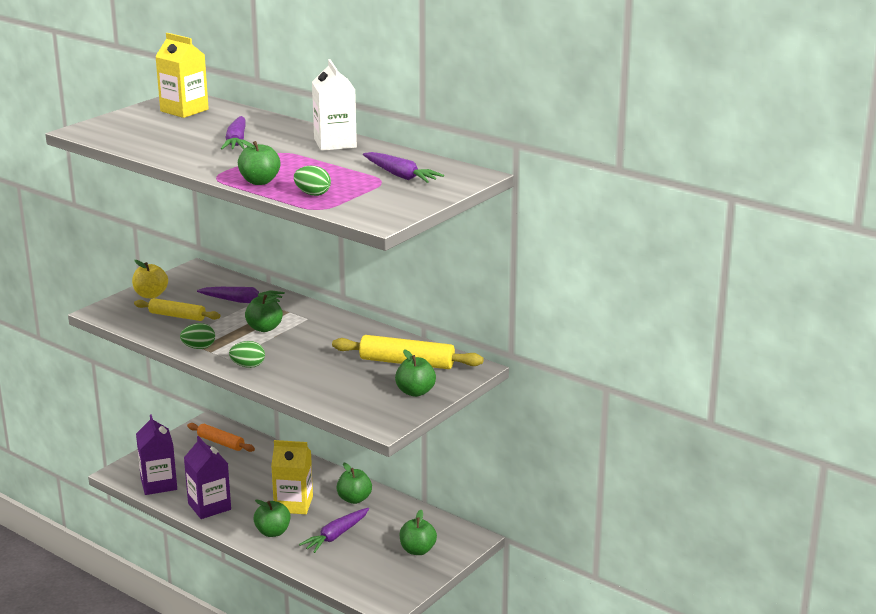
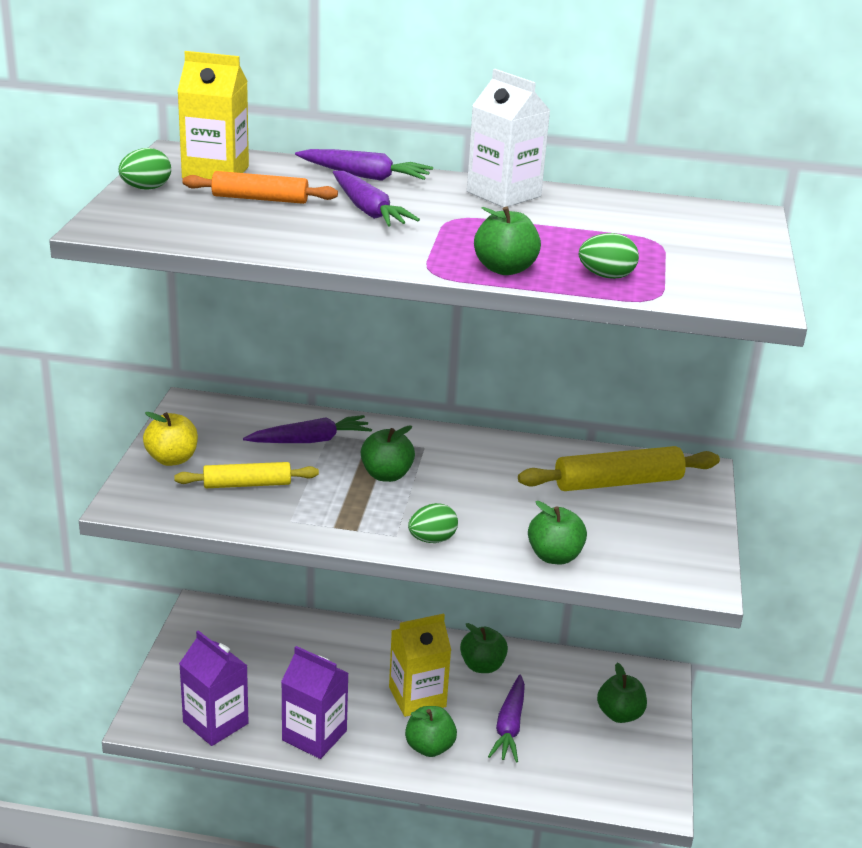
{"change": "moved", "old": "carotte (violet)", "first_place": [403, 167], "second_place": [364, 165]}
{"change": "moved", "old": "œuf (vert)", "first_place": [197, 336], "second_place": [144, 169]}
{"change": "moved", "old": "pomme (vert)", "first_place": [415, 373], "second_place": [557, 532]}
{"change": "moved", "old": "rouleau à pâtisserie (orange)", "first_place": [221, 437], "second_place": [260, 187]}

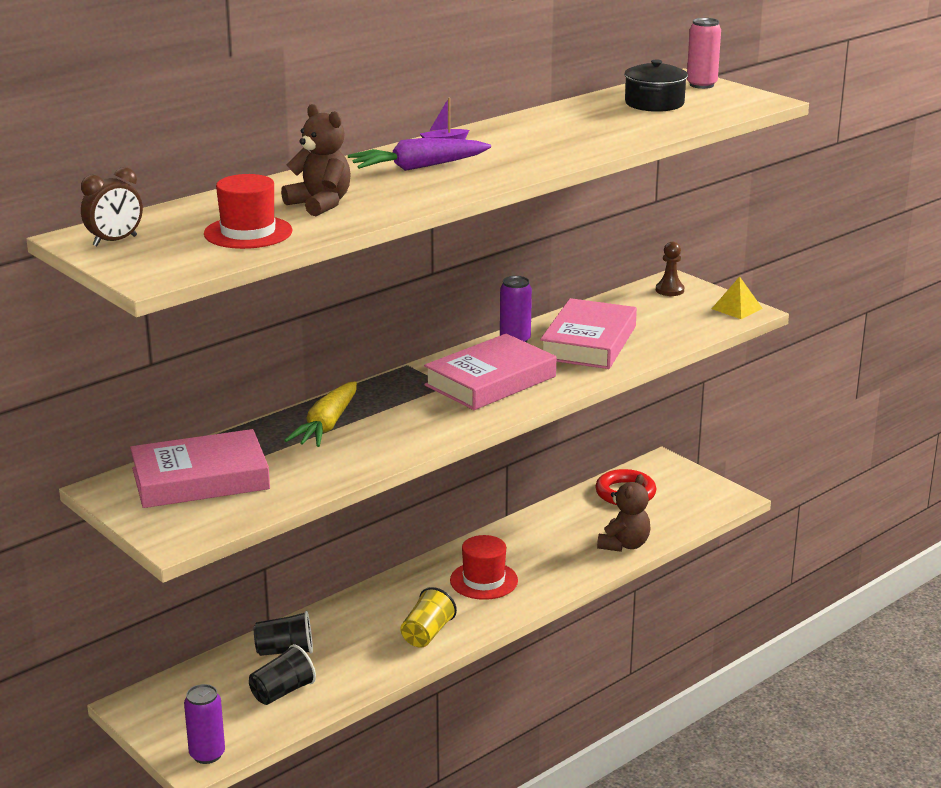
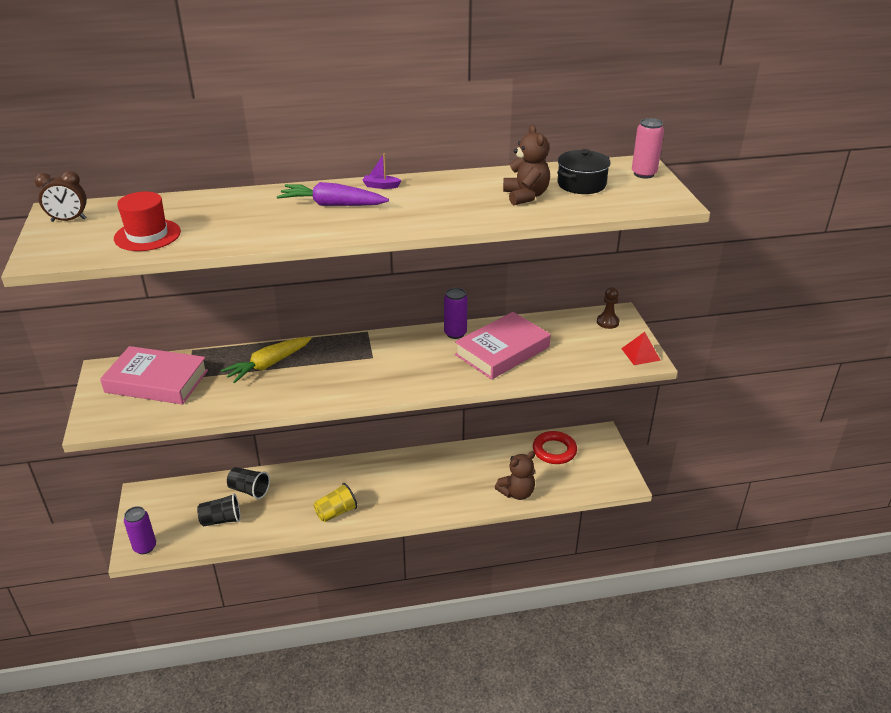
{"change": "moved", "old": "ours en peluche (marron)", "first_place": [316, 160], "second_place": [526, 165]}
{"change": "recoloured", "old": "pyramide (jaune)", "new": "pyramide (rouge)", "first_place": [737, 298], "second_place": [641, 348]}
{"change": "removed", "old": "livre (rose)", "first_place": [490, 372]}
{"change": "removed", "old": "chapeau (rouge)", "first_place": [484, 567]}

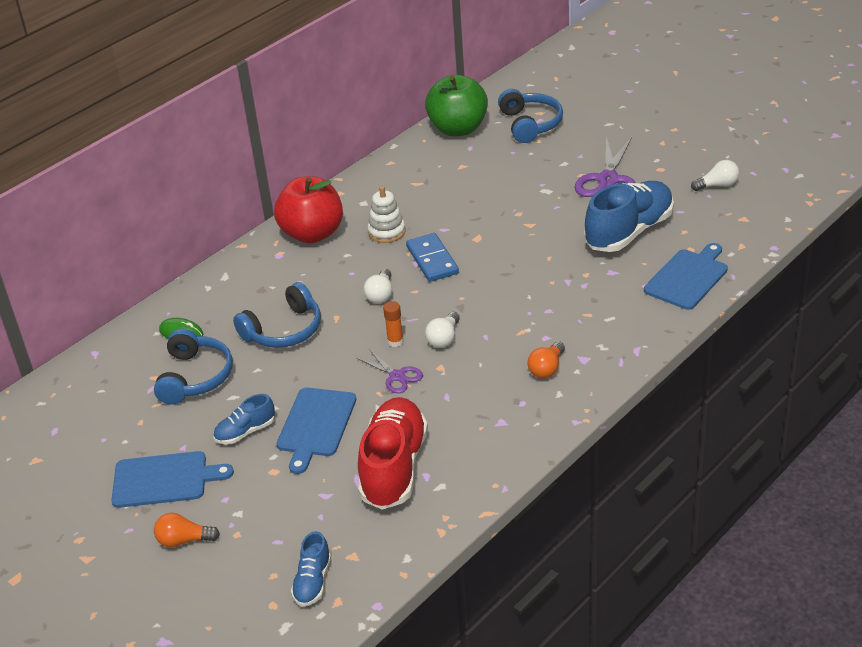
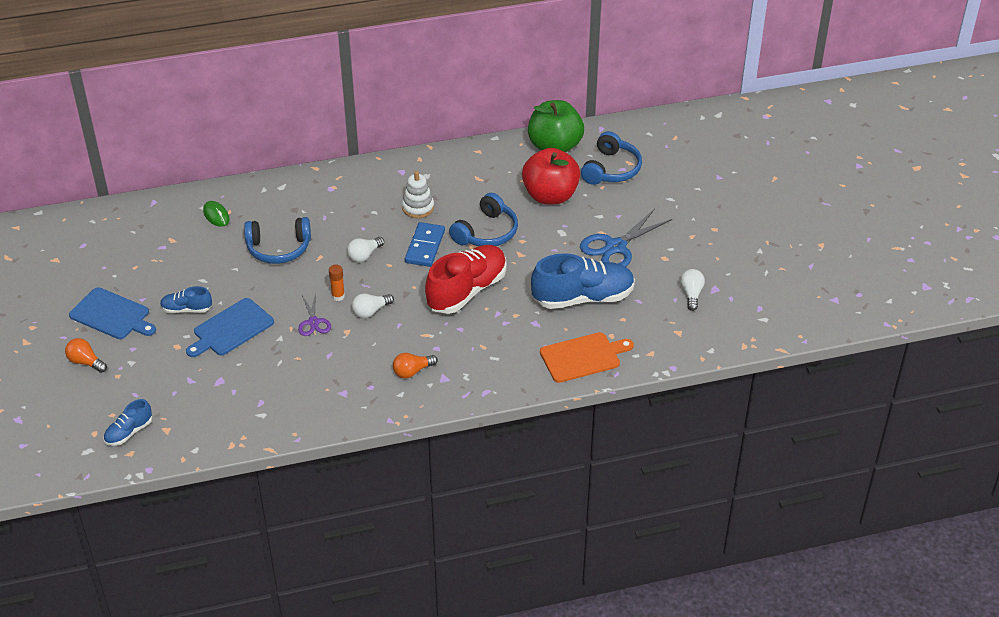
{"change": "recoloured", "old": "ciseaux (violet)", "new": "ciseaux (bleu)", "first_place": [605, 166], "second_place": [626, 238]}
{"change": "turned", "old": "ampoule (blanc)", "first_place": [715, 175], "second_place": [692, 290], "degrees": -105}
{"change": "moved", "old": "pomme (rouge)", "first_place": [308, 209], "second_place": [551, 176]}
{"change": "recoloured", "old": "planche à découper (bleu)", "new": "planche à découper (orange)", "first_place": [686, 276], "second_place": [587, 357]}
{"change": "moved", "old": "casque audio (bleu)", "first_place": [193, 366], "second_place": [483, 219]}
{"change": "moved", "old": "chaussure (rouge)", "first_place": [393, 453], "second_place": [466, 279]}

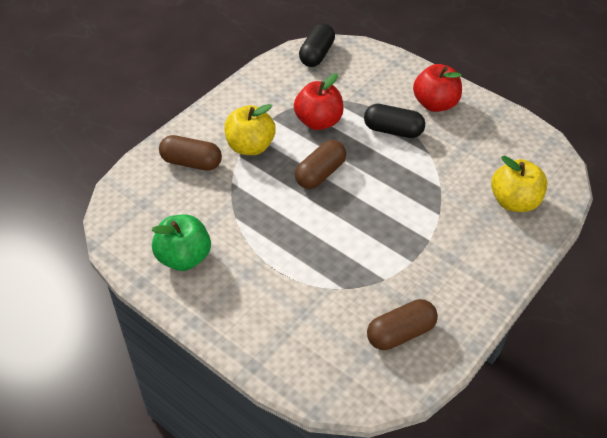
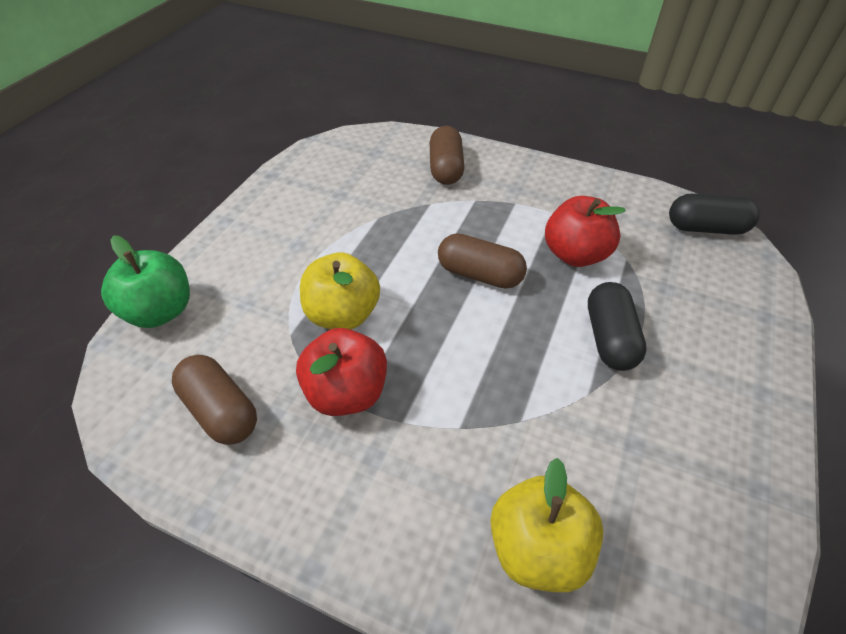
{"change": "moved", "old": "pomme (rouge)", "first_place": [437, 88], "second_place": [341, 372]}
{"change": "moved", "old": "pomme (jaune)", "first_place": [250, 129], "second_place": [340, 290]}
{"change": "moved", "old": "pomme (vert)", "first_place": [181, 242], "second_place": [145, 281]}

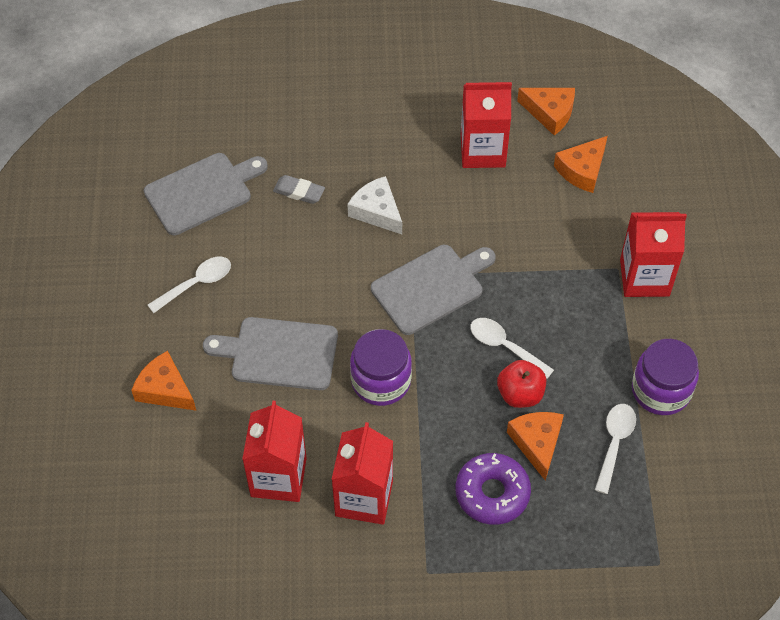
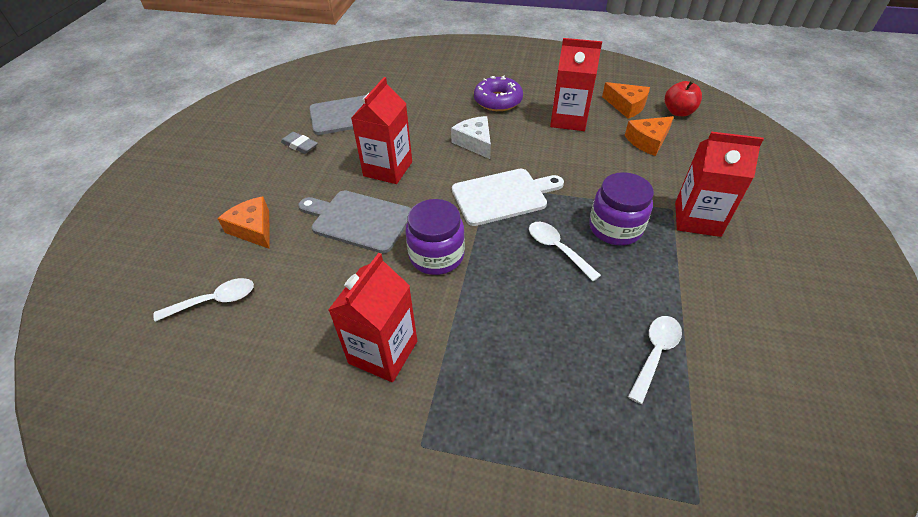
{"change": "moved", "old": "gomme (gris)", "first_place": [299, 189], "second_place": [299, 143]}
{"change": "recoloured", "old": "planche à découper (gris)", "new": "planche à découper (blanc)", "first_place": [433, 290], "second_place": [508, 197]}
{"change": "moved", "old": "cuillère (blanc)", "first_place": [189, 285], "second_place": [203, 300]}
{"change": "moved", "old": "bocal (violet)", "first_place": [665, 377], "second_place": [621, 208]}
{"change": "moved", "old": "pomme (rouge)", "first_place": [521, 384], "second_place": [683, 98]}
{"change": "moved", "old": "brique de lait (rouge)", "first_place": [274, 451], "second_place": [381, 130]}
{"change": "removed", "old": "fromage (orange)", "first_place": [535, 446]}
{"change": "moved", "old": "beignet (violet)", "first_place": [493, 489], "second_place": [498, 93]}

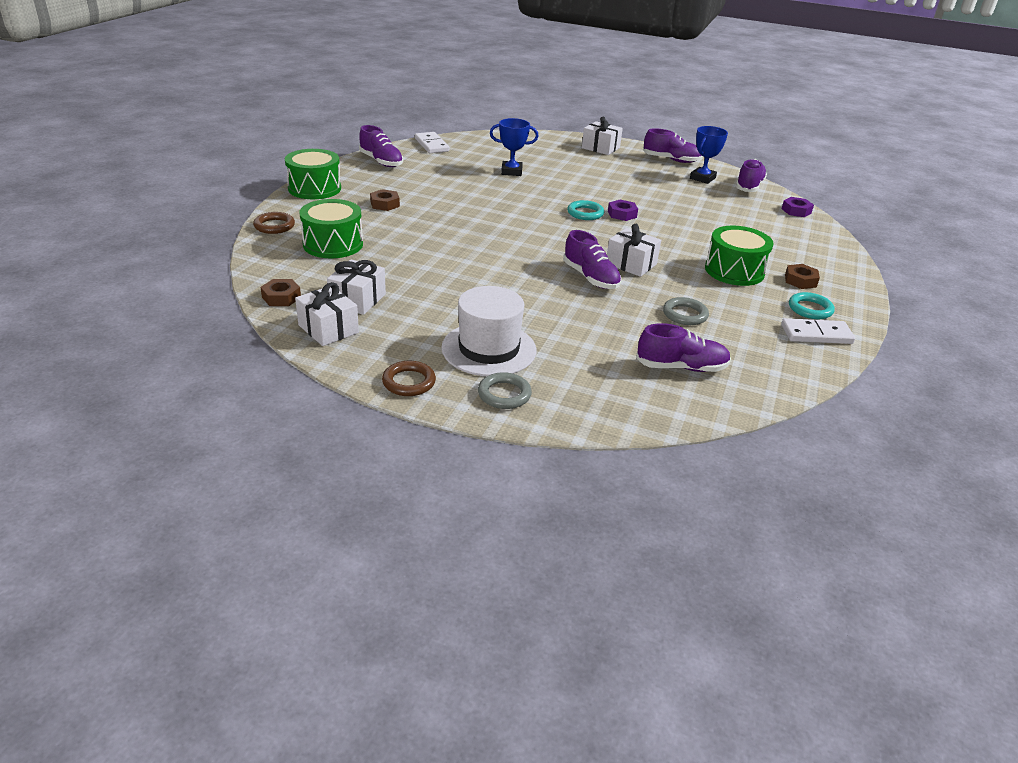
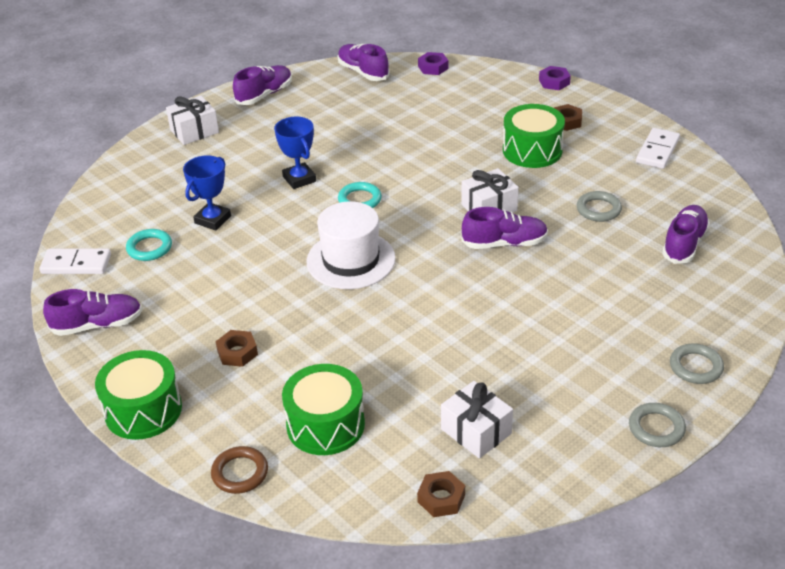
{"change": "moved", "old": "trophée (bleu)", "first_place": [709, 155], "second_place": [295, 153]}
{"change": "moved", "old": "écrou (violet)", "first_place": [623, 210], "second_place": [555, 78]}
{"change": "removed", "old": "cadeau (blanc)", "first_place": [327, 314]}
{"change": "moved", "old": "chapeau (blanc)", "first_place": [488, 331], "second_place": [351, 245]}
{"change": "moved", "old": "anneau (turquoise)", "first_place": [812, 305], "second_place": [149, 245]}
{"change": "recoloured", "old": "anneau (marron)", "new": "anneau (gris)", "first_place": [409, 378], "second_place": [657, 425]}

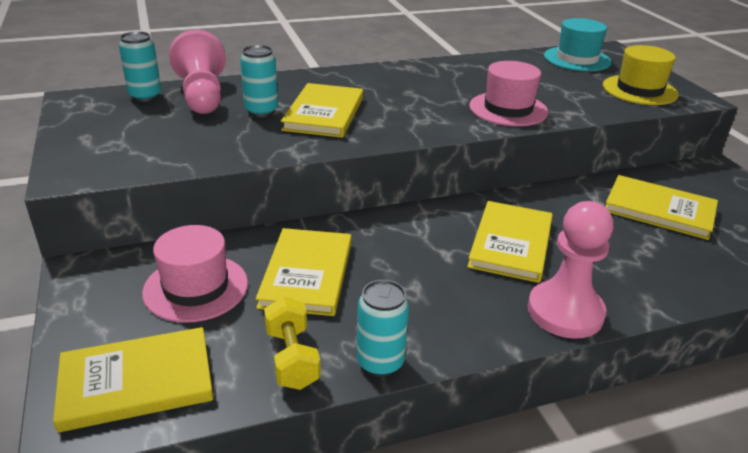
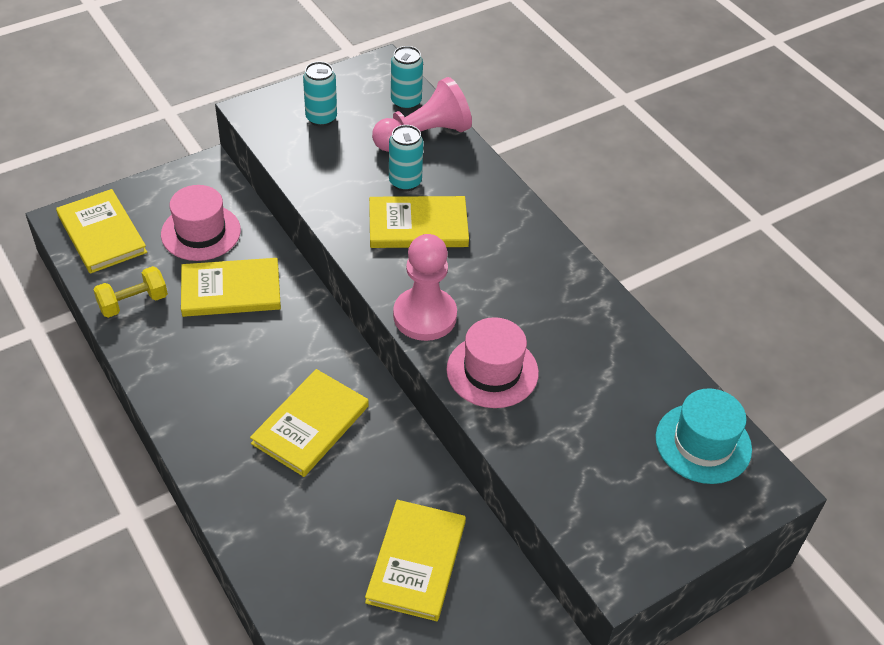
{"change": "removed", "old": "chapeau (jaune)", "first_place": [641, 75]}
{"change": "turned", "old": "livre (jaune)", "first_place": [510, 242], "second_place": [309, 423], "degrees": -60}
{"change": "moved", "old": "pion (rose)", "first_place": [570, 270], "second_place": [425, 287]}
{"change": "moved", "old": "canette (turquoise)", "first_place": [383, 328], "second_place": [320, 94]}

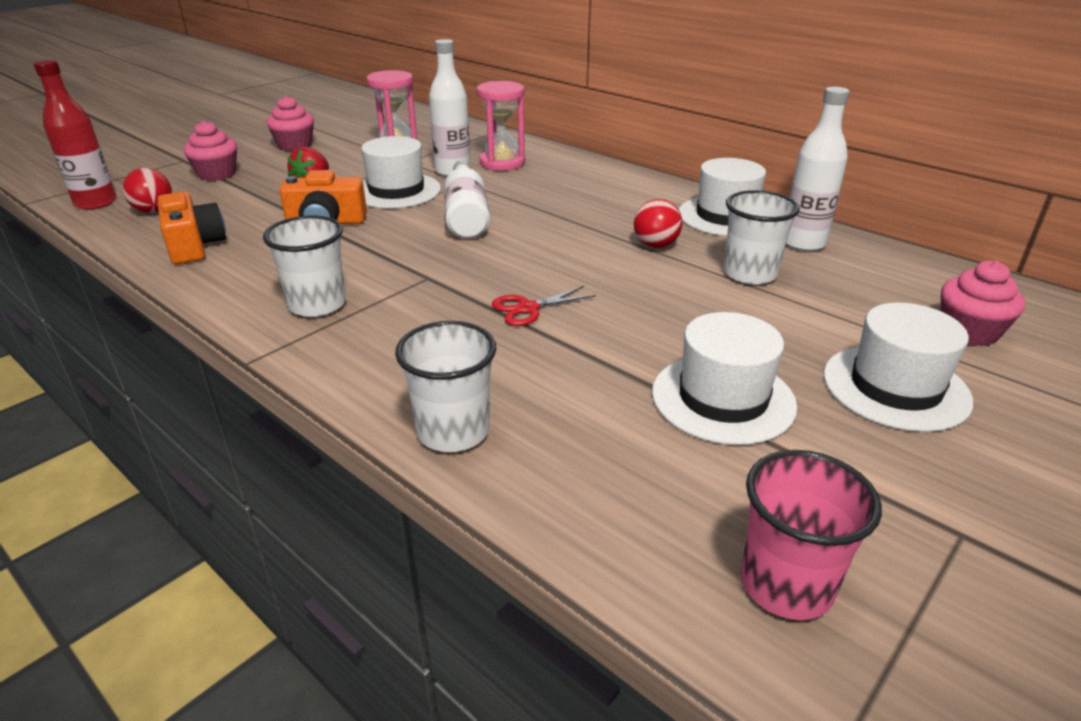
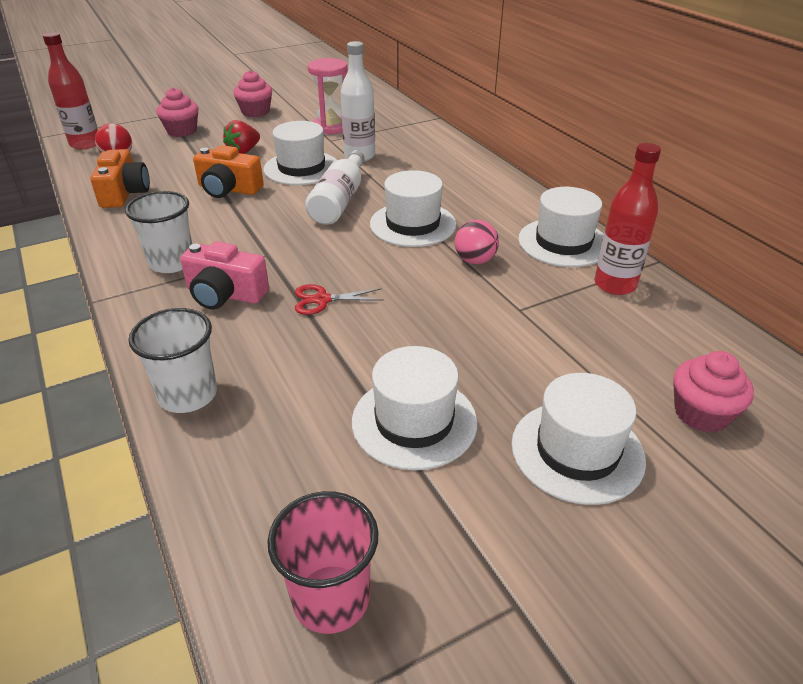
{"change": "removed", "old": "sablier (rose)", "first_place": [500, 126]}
{"change": "recoloured", "old": "bouteille (blanc)", "new": "bouteille (rouge)", "first_place": [818, 169], "second_place": [627, 219]}
{"change": "removed", "old": "gobelet (blanc)", "first_place": [762, 237]}
{"change": "recoloured", "old": "balle (rouge)", "new": "balle (rose)", "first_place": [658, 223], "second_place": [477, 242]}
{"change": "added", "new": "chapeau (blanc)", "second_place": [413, 208]}
{"change": "added", "new": "appareil photo (rose)", "second_place": [224, 275]}

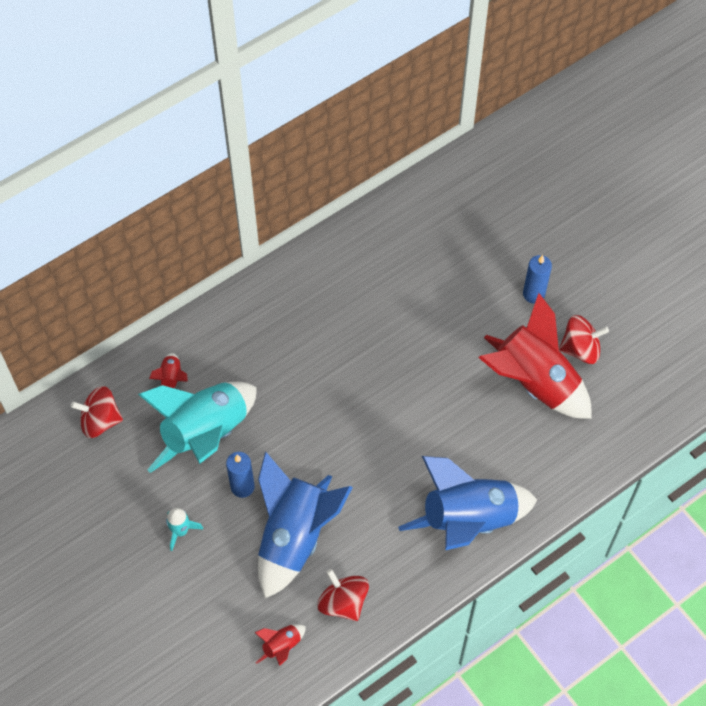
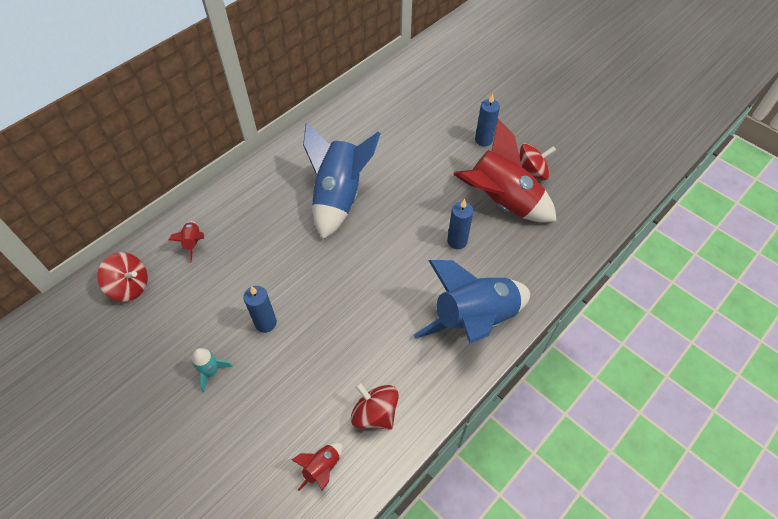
{"change": "removed", "old": "fusée (turquoise)", "first_place": [197, 427]}
{"change": "turned", "old": "toupie (rouge)", "first_place": [97, 412], "second_place": [122, 277], "degrees": -150}
{"change": "moved", "old": "fusée (bleu)", "first_place": [305, 524], "second_place": [342, 180]}
{"change": "added", "new": "bougie (bleu)", "second_place": [460, 224]}

